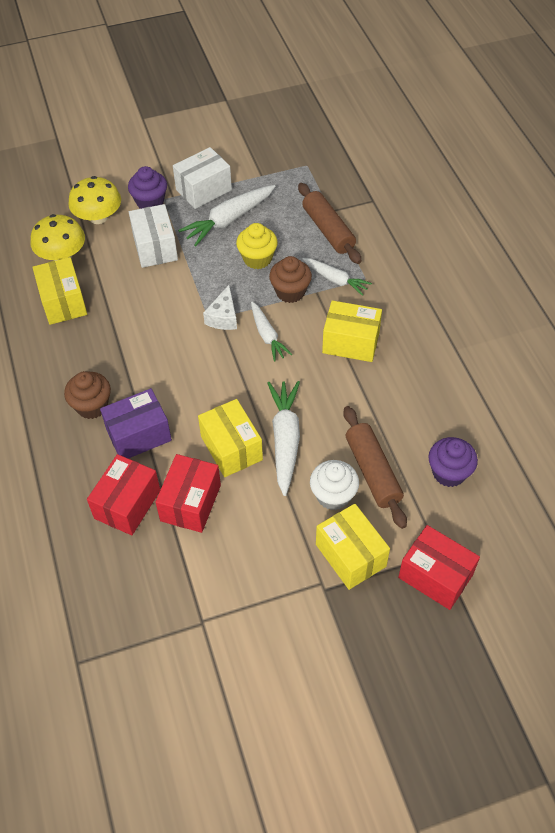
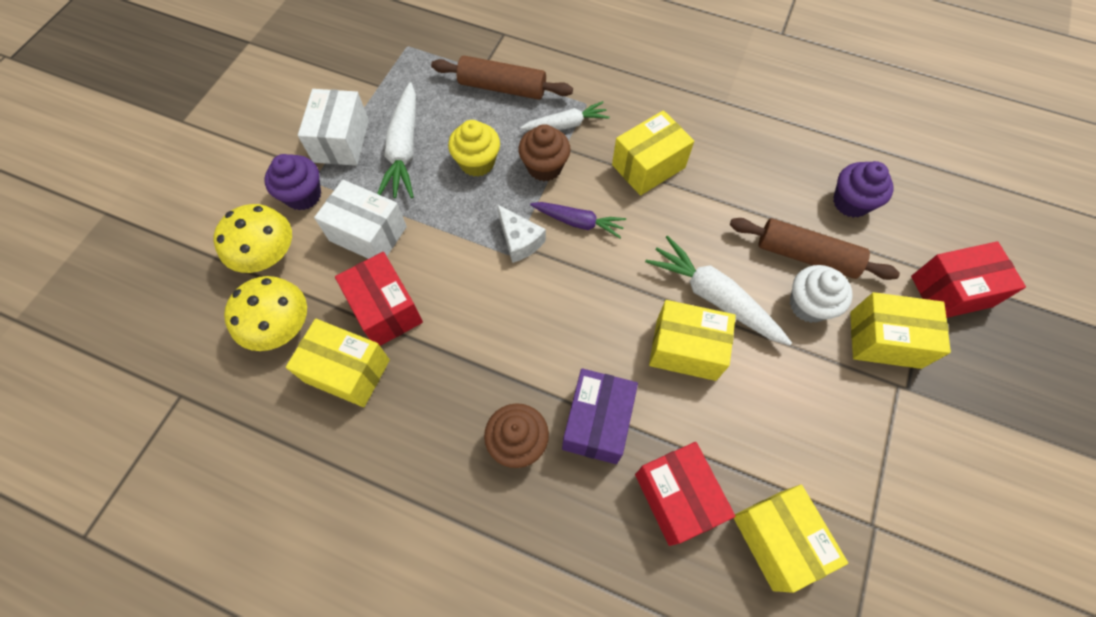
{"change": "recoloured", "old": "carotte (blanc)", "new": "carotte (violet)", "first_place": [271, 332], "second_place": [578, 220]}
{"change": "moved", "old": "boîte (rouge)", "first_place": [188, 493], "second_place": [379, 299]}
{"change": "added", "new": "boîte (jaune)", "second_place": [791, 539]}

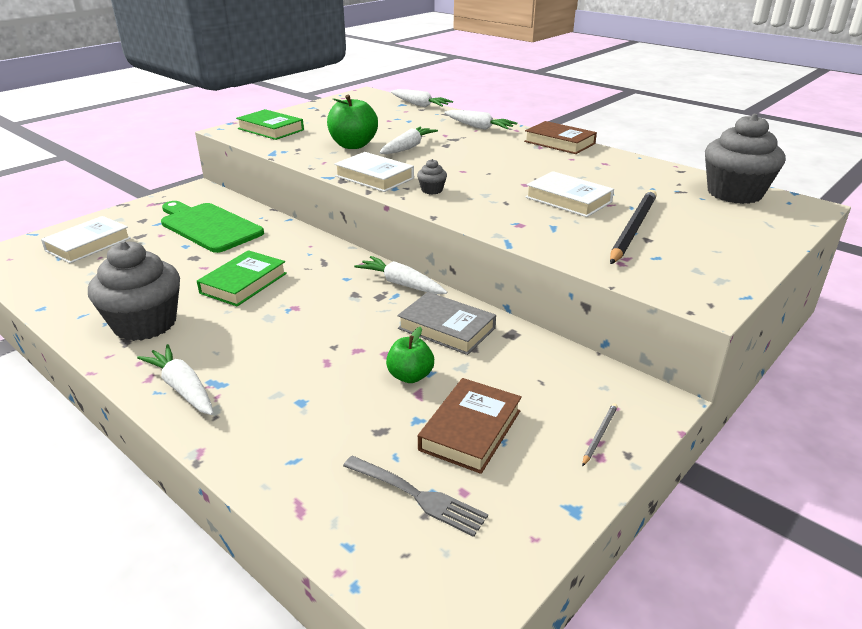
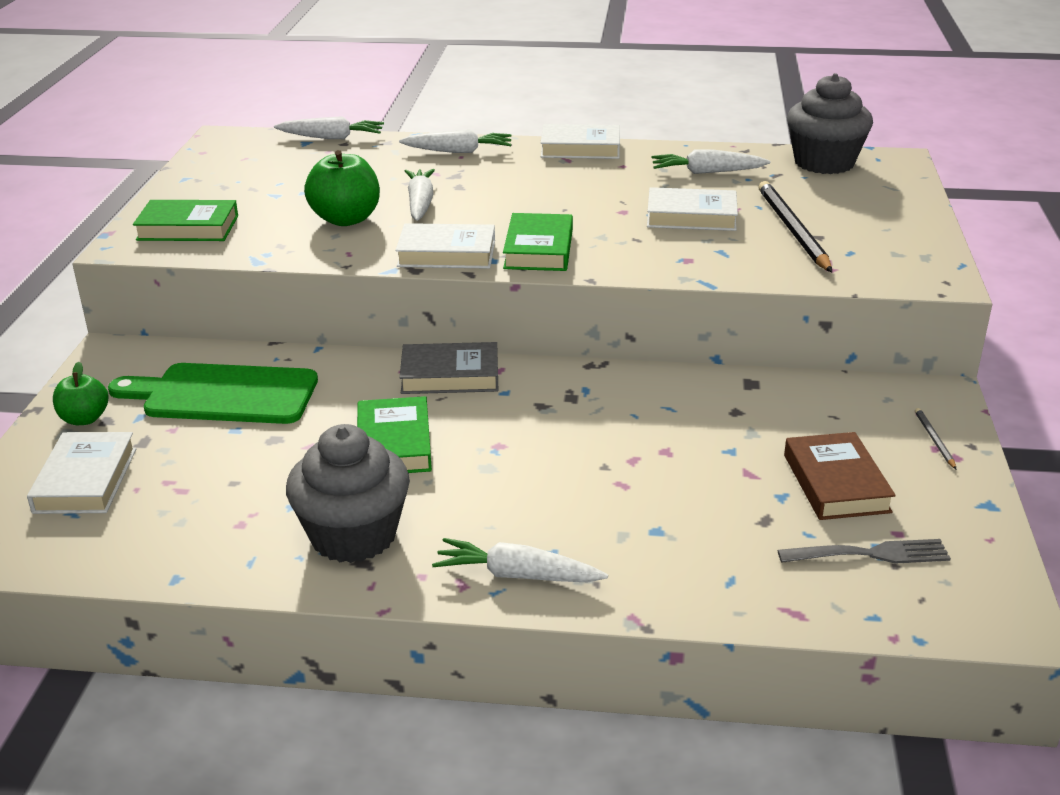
{"change": "recoloured", "old": "livre (marron)", "new": "livre (blanc)", "first_place": [560, 137], "second_place": [580, 141]}
{"change": "replaced", "old": "muffin (gris)", "new": "livre (vert)", "first_place": [432, 177], "second_place": [538, 242]}
{"change": "moved", "old": "carotte (blanc)", "first_place": [400, 275], "second_place": [710, 161]}
{"change": "moved", "old": "livre (gris)", "first_place": [446, 323], "second_place": [448, 368]}
{"change": "moved", "old": "pomme (vert)", "first_place": [410, 355], "second_place": [81, 393]}

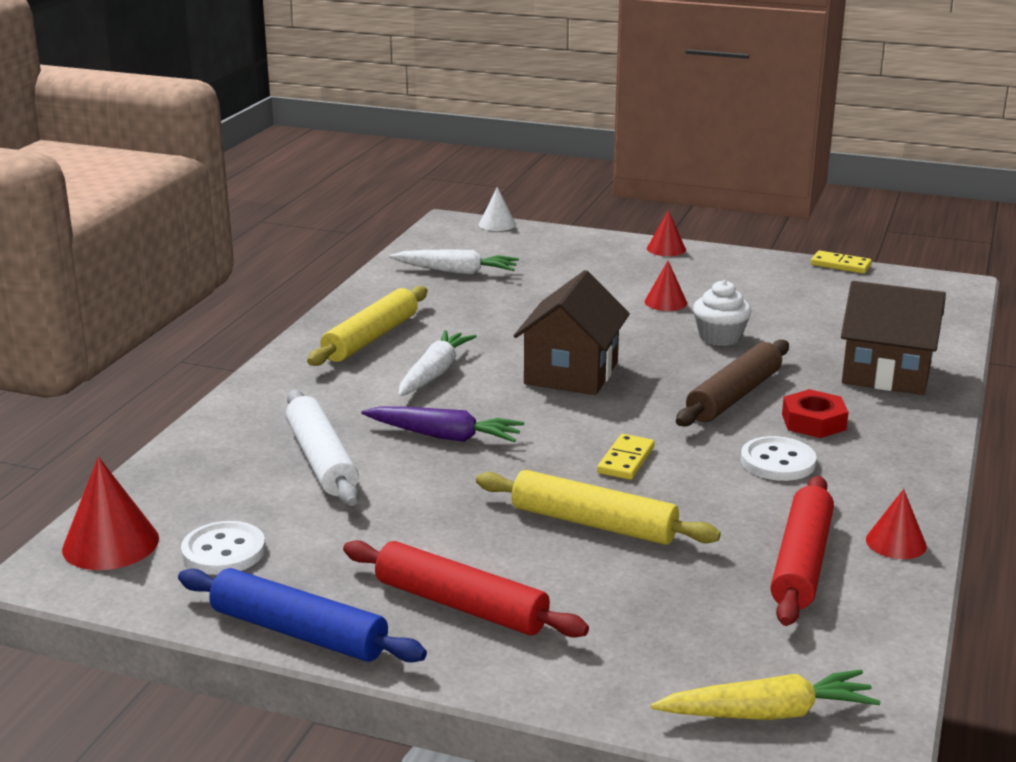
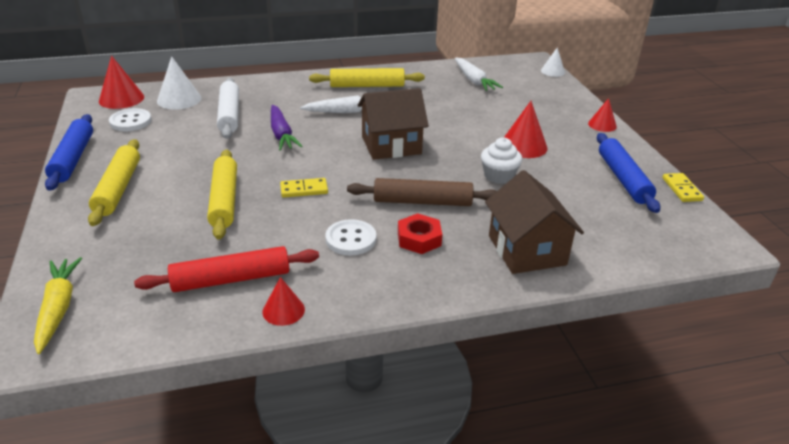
{"change": "resized", "old": "cône (rouge)", "first_place": [666, 286], "second_place": [526, 129], "factor": 1.59}
{"change": "turned", "old": "rouleau à pâtisserie (blanc)", "first_place": [322, 448], "second_place": [228, 108], "degrees": -45}
{"change": "recoloured", "old": "rouleau à pâtisserie (rouge)", "new": "rouleau à pâtisserie (jaune)", "first_place": [466, 589], "second_place": [114, 182]}
{"change": "turned", "old": "carotte (jaune)", "first_place": [765, 695], "second_place": [58, 305], "degrees": -150}
{"change": "added", "new": "cône (blanc)", "second_place": [179, 82]}
{"change": "added", "new": "rouleau à pâtisserie (bleu)", "second_place": [628, 173]}

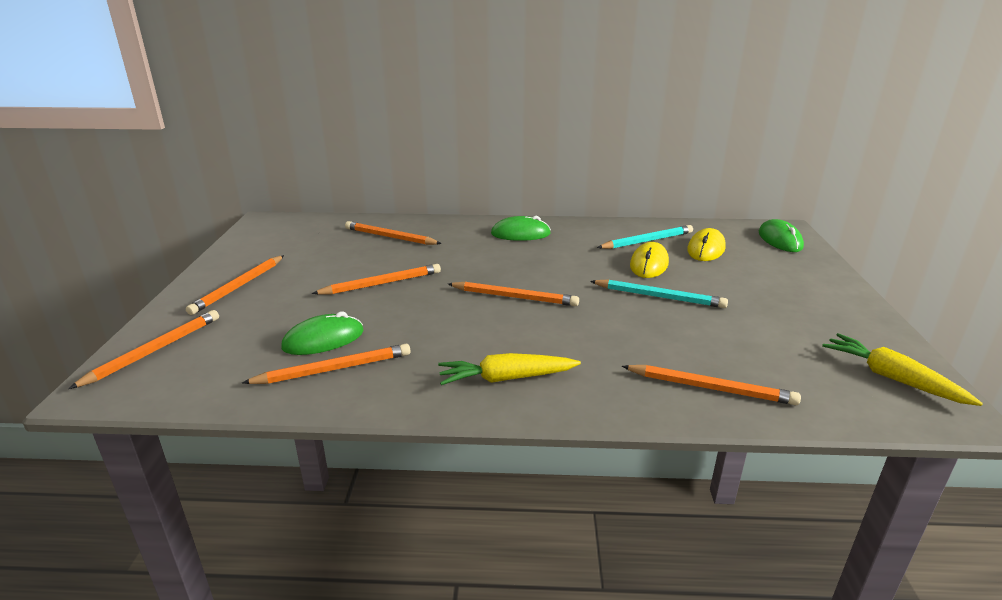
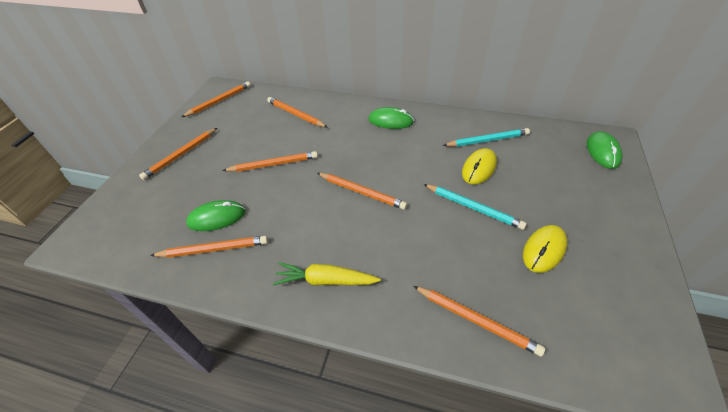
{"change": "moved", "old": "souris (jaune)", "first_place": [706, 244], "second_place": [545, 249]}
{"change": "moved", "old": "crayon (orange)", "first_place": [143, 349], "second_place": [216, 99]}
{"change": "removed", "old": "carotte (jaune)", "first_place": [902, 369]}

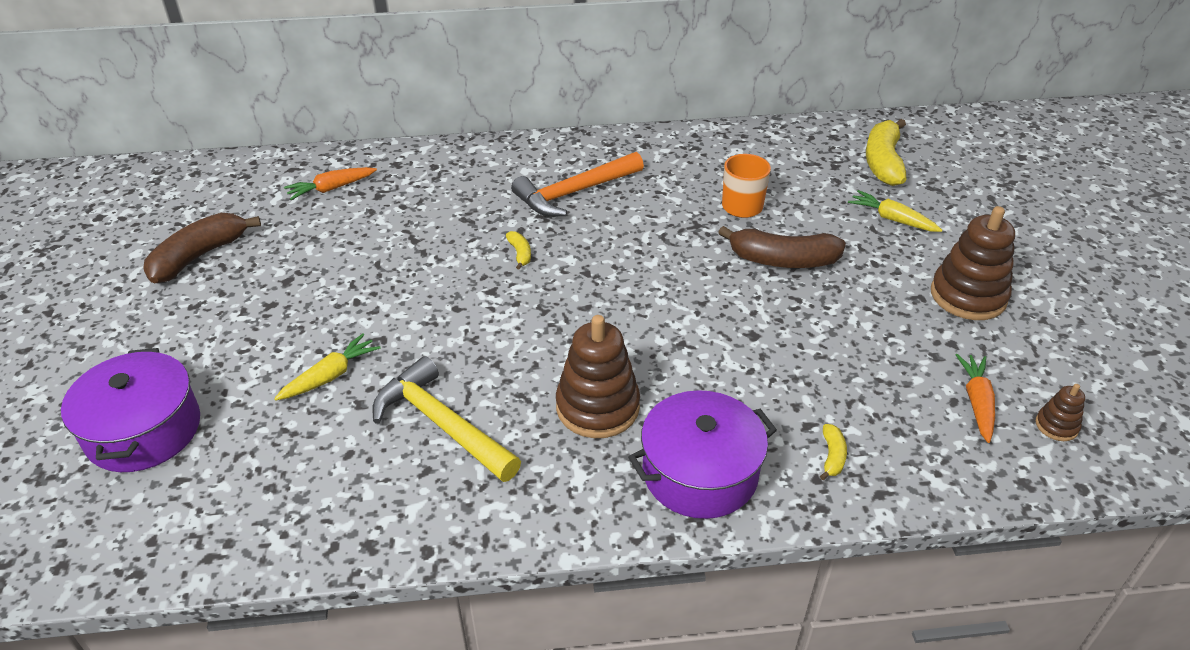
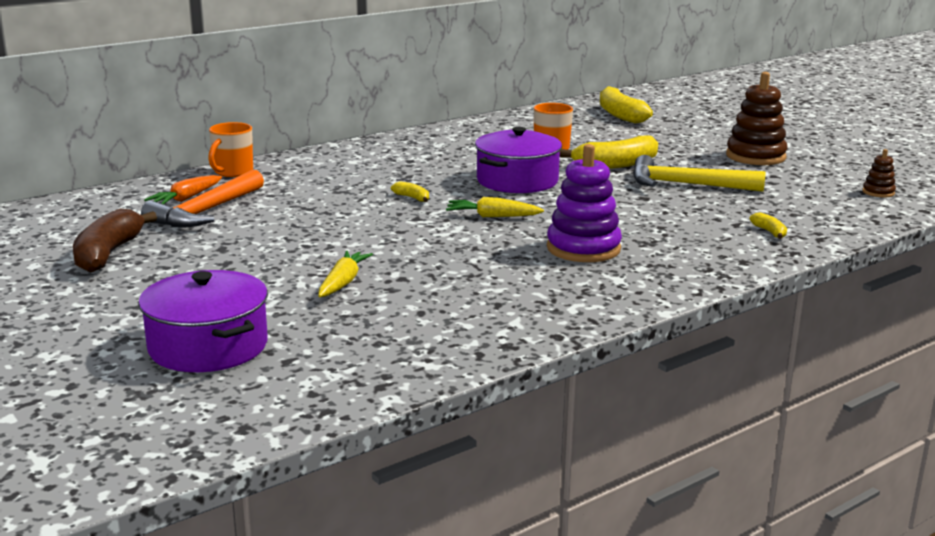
{"change": "moved", "old": "marteau (orange)", "first_place": [577, 184], "second_place": [202, 198]}
{"change": "moved", "old": "carotte (jaune)", "first_place": [895, 211], "second_place": [495, 207]}
{"change": "recoloured", "old": "banane (marron)", "new": "banane (jaune)", "first_place": [782, 247], "second_place": [609, 152]}
{"change": "recoloured", "old": "jouet à empiler (marron)", "new": "jouet à empiler (violet)", "first_place": [598, 376], "second_place": [584, 203]}
{"change": "removed", "old": "carotte (orange)", "first_place": [975, 398]}
{"change": "moved", "old": "marteau (jaune)", "first_place": [446, 419], "second_place": [699, 173]}
{"change": "moved", "old": "marmite (violet)", "first_place": [702, 454], "second_place": [518, 160]}
{"change": "added", "new": "tasse (orange)", "second_place": [230, 149]}

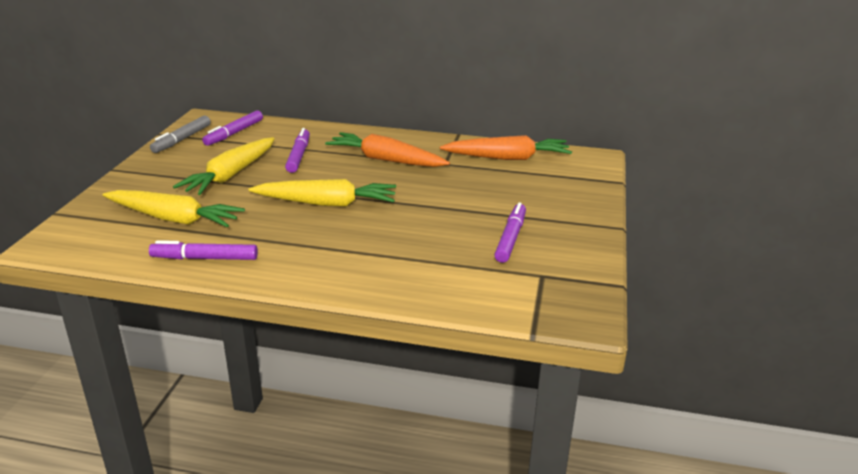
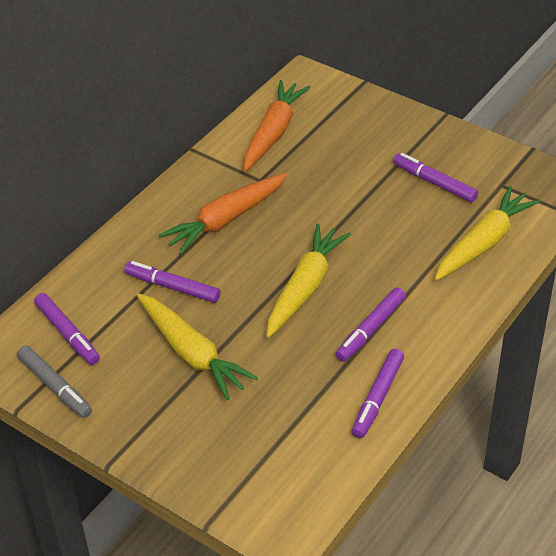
{"change": "moved", "old": "carotte (jaune)", "first_place": [173, 208], "second_place": [487, 233]}
{"change": "added", "new": "feutre (violet)", "second_place": [371, 324]}

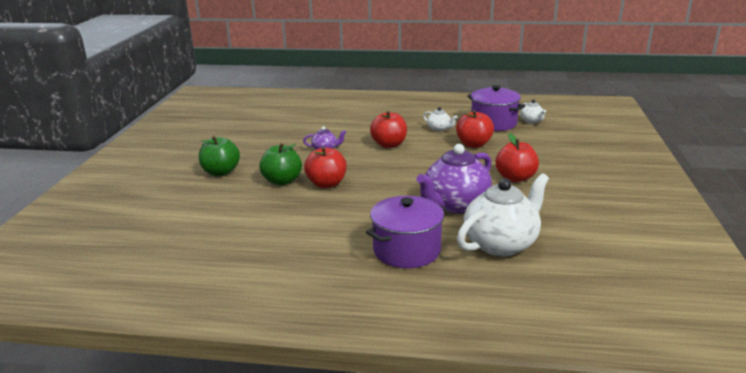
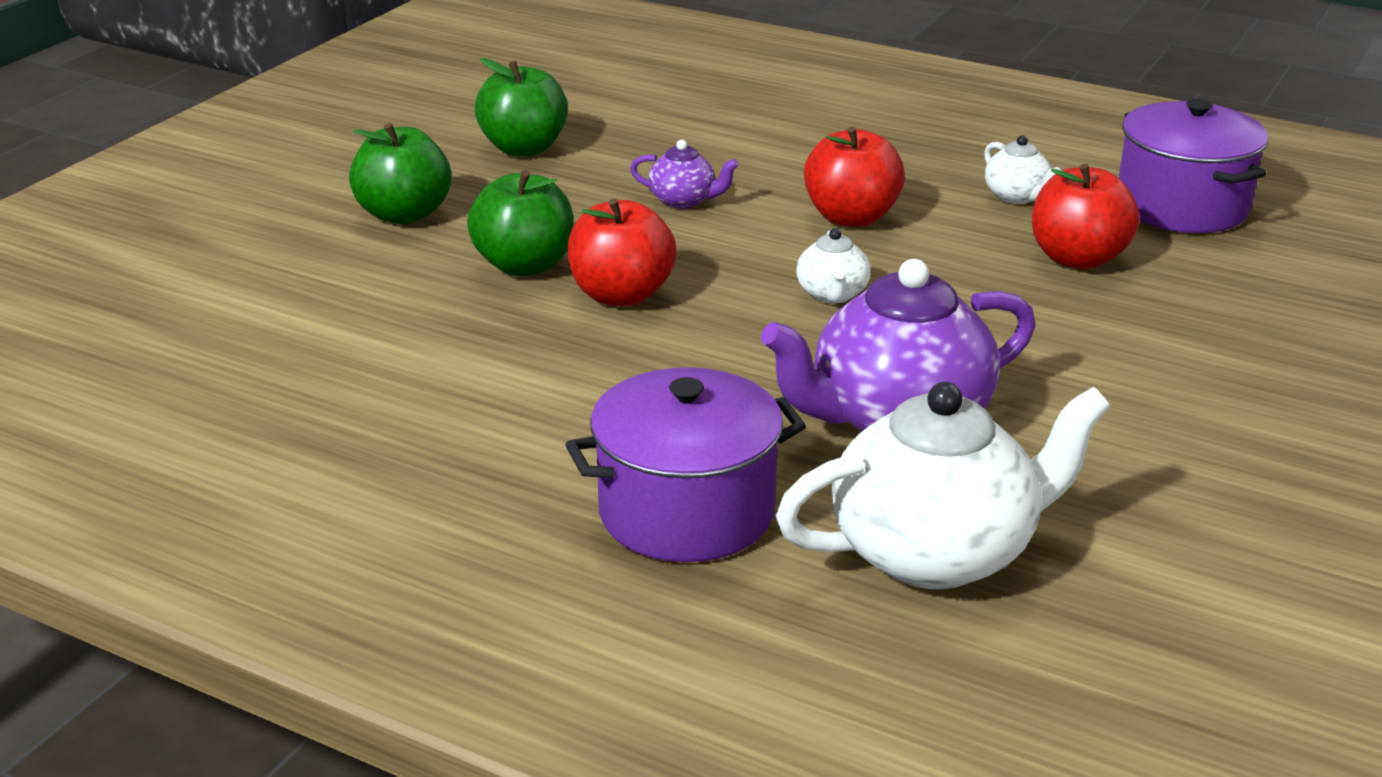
{"change": "moved", "old": "théière (blanc)", "first_place": [533, 111], "second_place": [833, 266]}
{"change": "removed", "old": "pomme (rouge)", "first_place": [517, 157]}
{"change": "added", "new": "pomme (vert)", "second_place": [521, 107]}

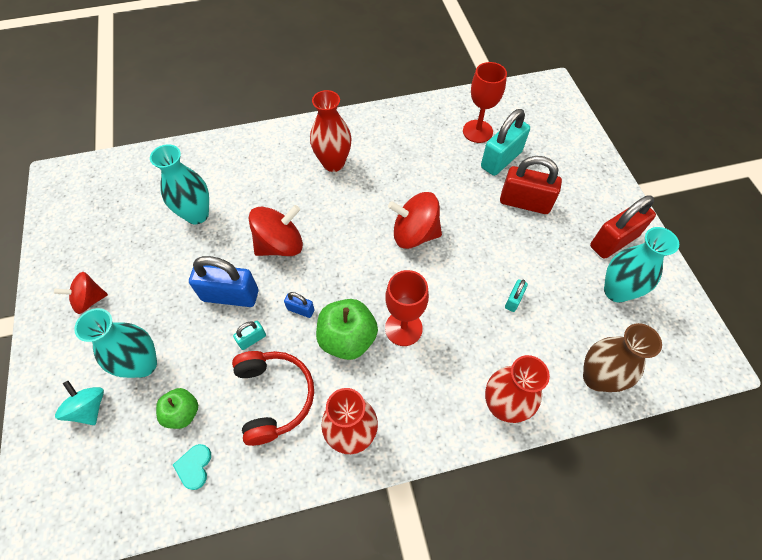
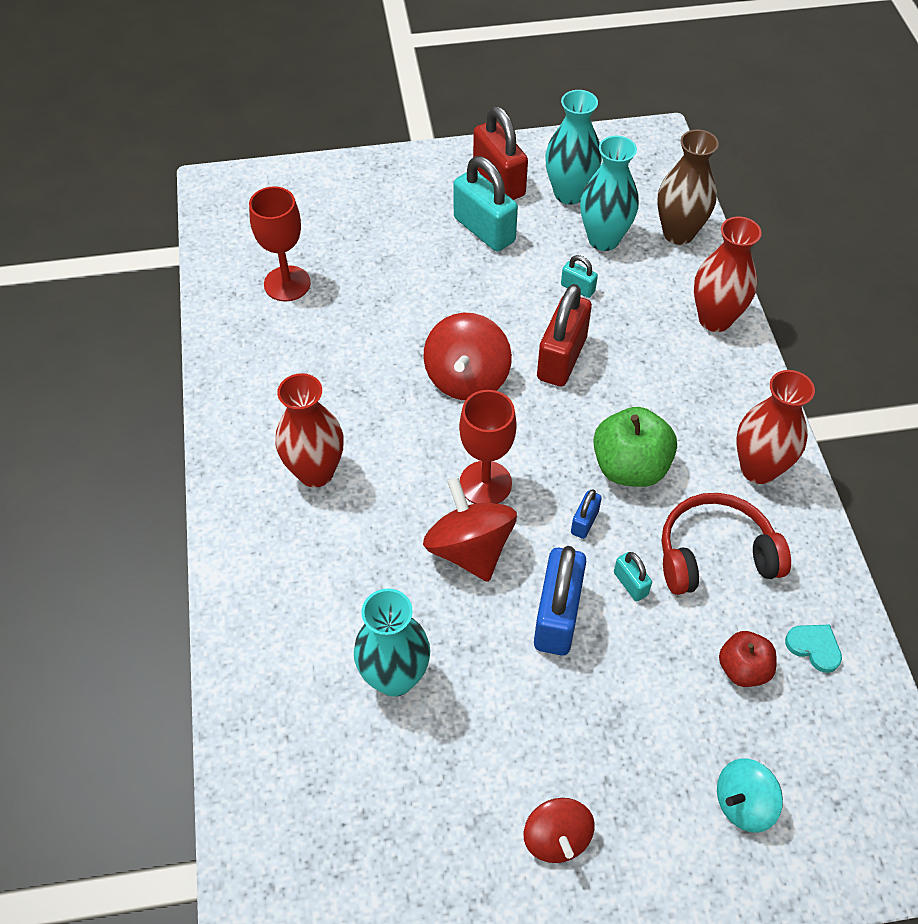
{"change": "moved", "old": "cadenas (turquoise)", "first_place": [505, 142], "second_place": [485, 204]}
{"change": "moved", "old": "cadenas (rouge)", "first_place": [531, 185], "second_place": [564, 335]}
{"change": "moved", "old": "verre à pied (rouge)", "first_place": [407, 308], "second_place": [488, 447]}
{"change": "moved", "old": "vase (turquoise)", "first_place": [115, 343], "second_place": [609, 193]}
{"change": "recoloured", "old": "pomme (vert)", "new": "pomme (rouge)", "first_place": [177, 408], "second_place": [748, 659]}
{"change": "turned", "old": "cœur (turquoise)", "first_place": [192, 467], "second_place": [813, 648], "degrees": -150}

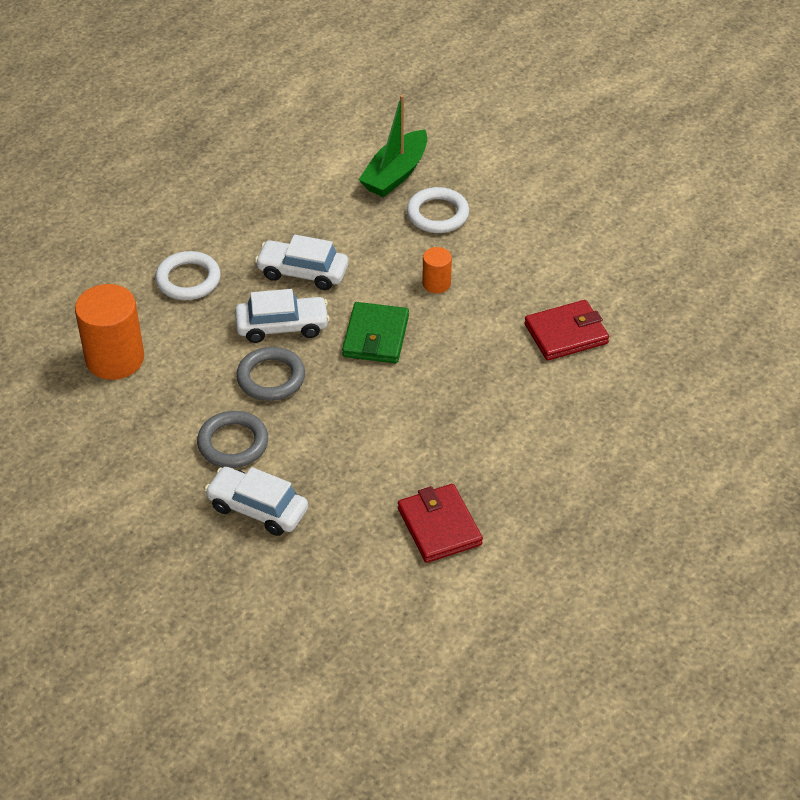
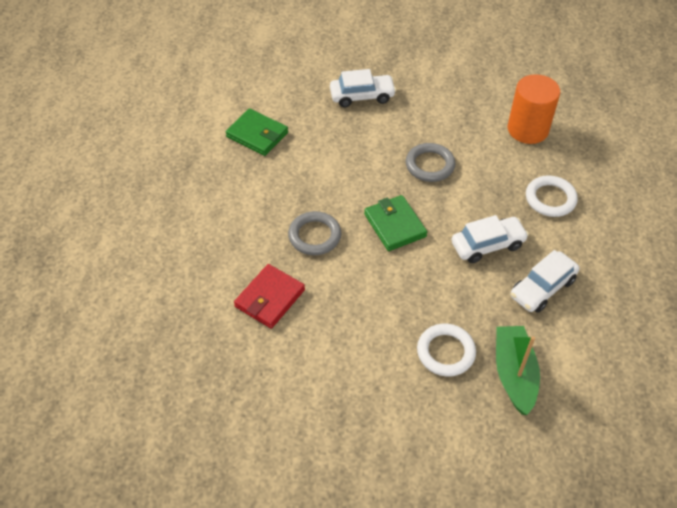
{"change": "removed", "old": "cylindre (orange)", "first_place": [437, 270]}
{"change": "moved", "old": "voiture (blanc)", "first_place": [282, 316], "second_place": [545, 281]}
{"change": "moved", "old": "anneau (gris)", "first_place": [232, 439], "second_place": [314, 233]}
{"change": "recoloured", "old": "portefeuille (rouge)", "new": "portefeuille (vert)", "first_place": [440, 523], "second_place": [257, 132]}

